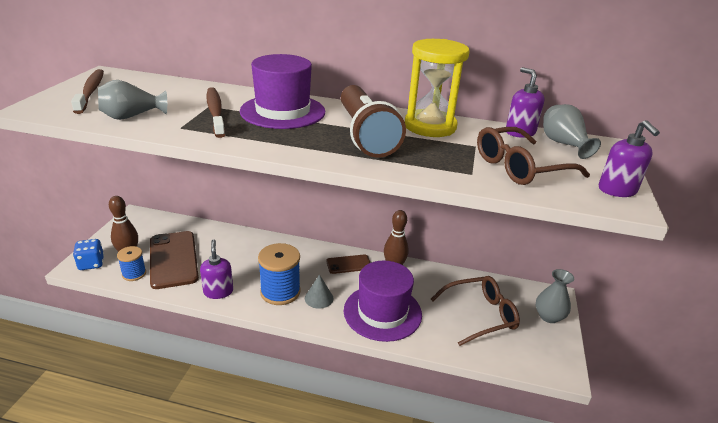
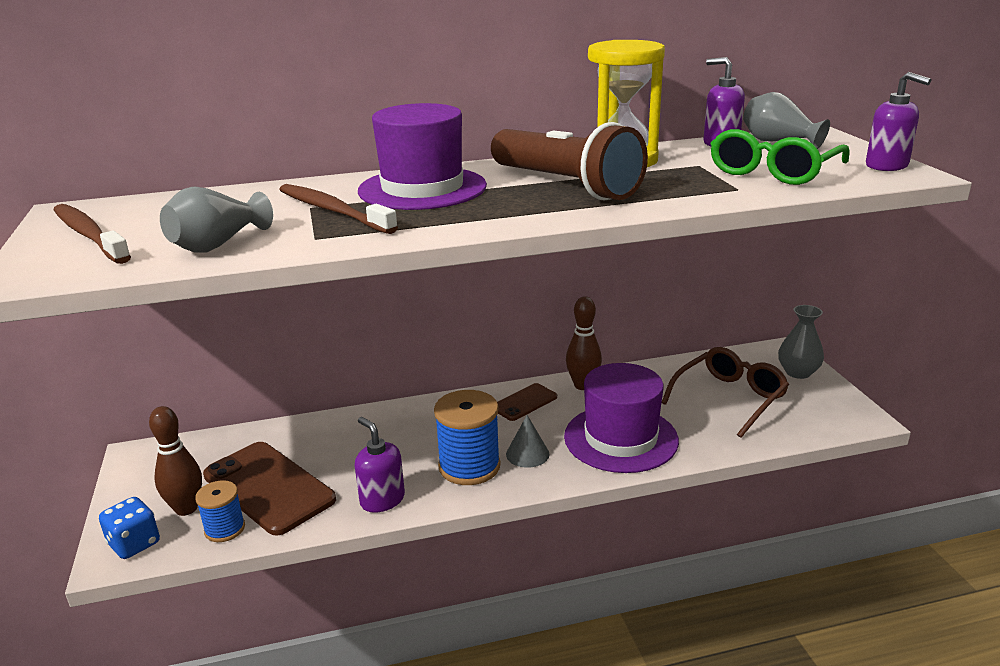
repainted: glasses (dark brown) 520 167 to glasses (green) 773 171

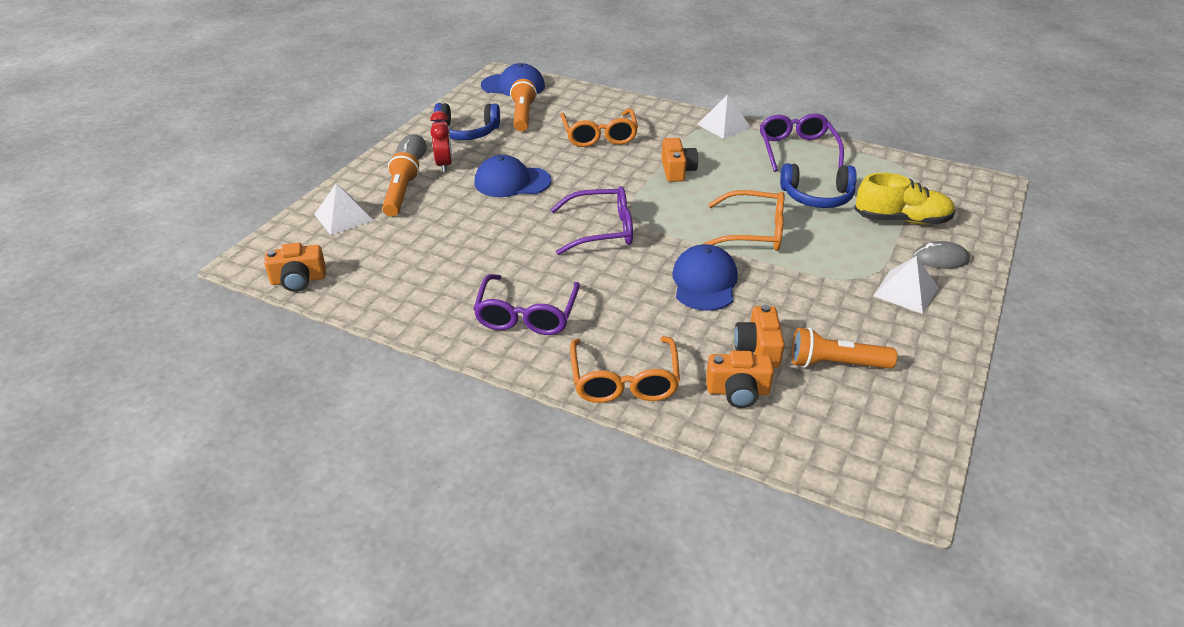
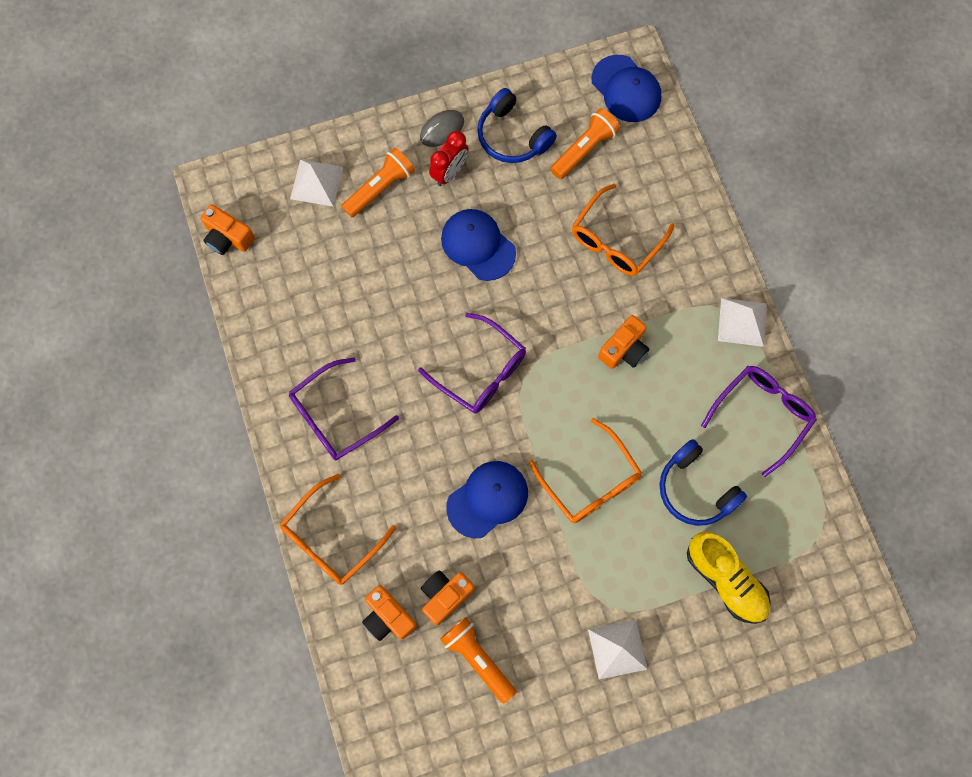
gone: PC mouse (grey) 940 259

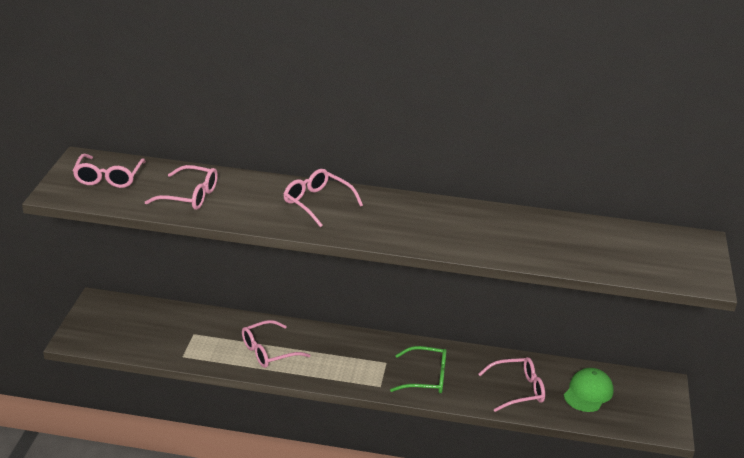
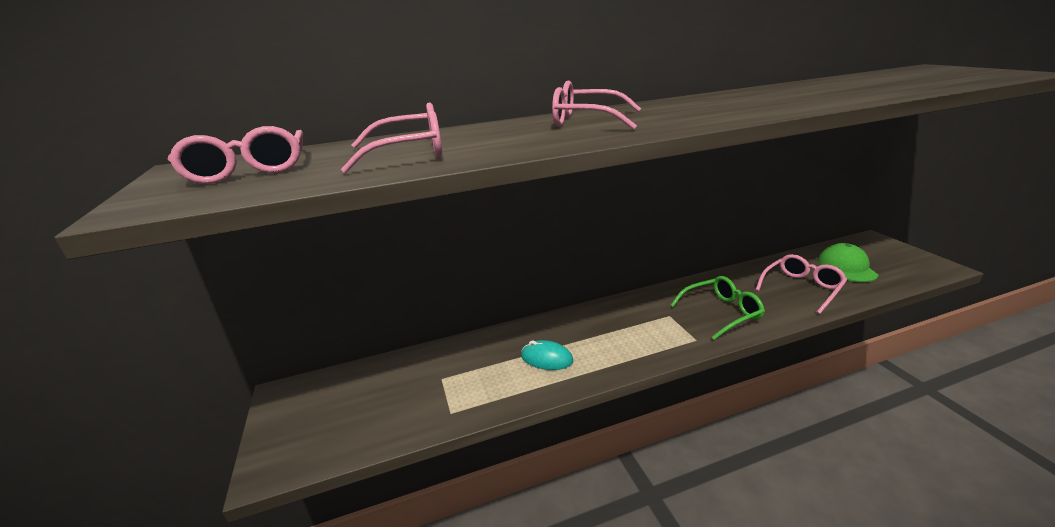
swapped: glasses (rosy) 268 351 to PC mouse (aqua) 546 358

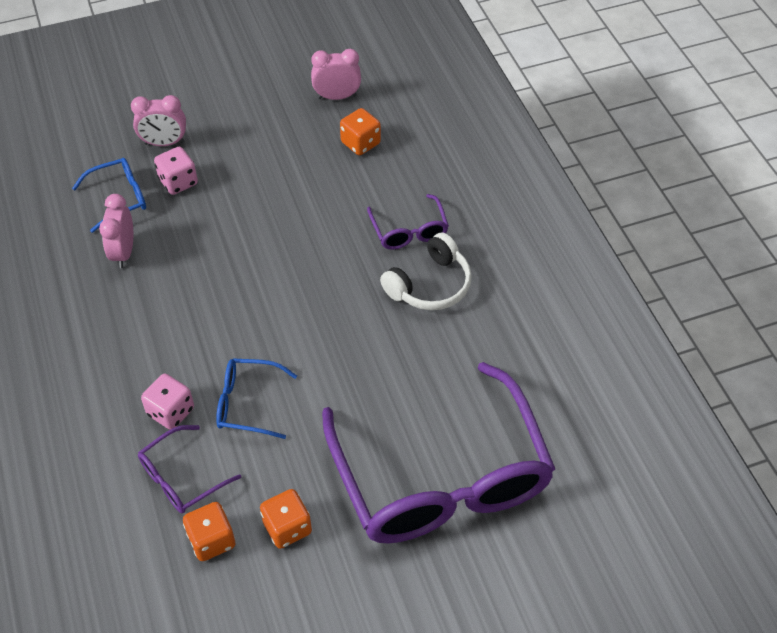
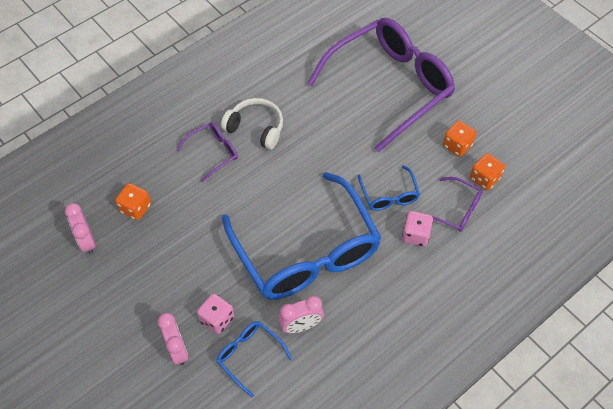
new: glasses (blue) 305 250

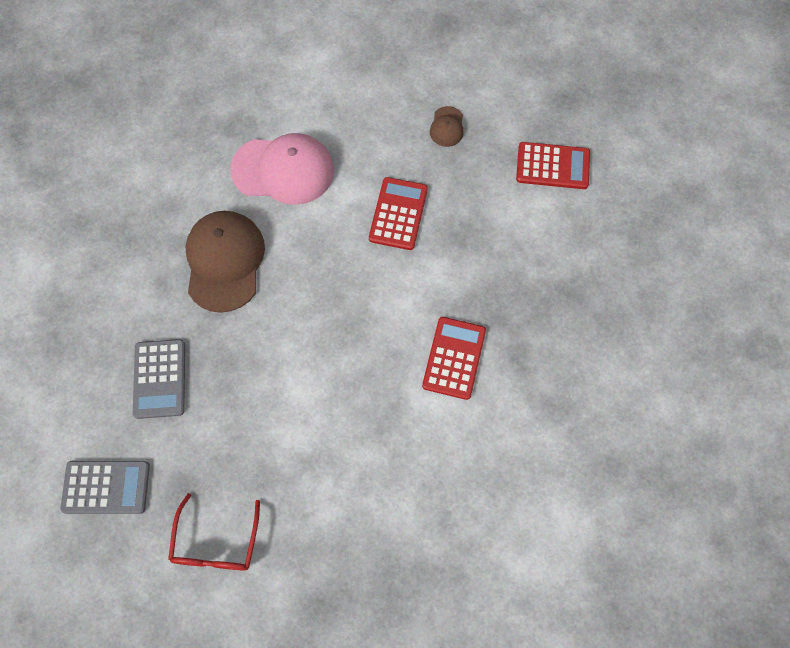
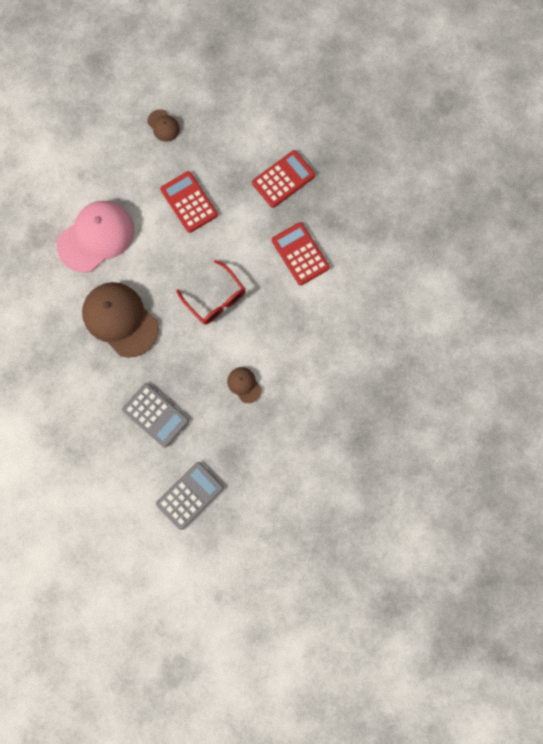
new: cap (dark brown) 244 385
shifted: glasses (red) 216 543 to 215 298; pocket calculator (red) 552 166 to 283 179

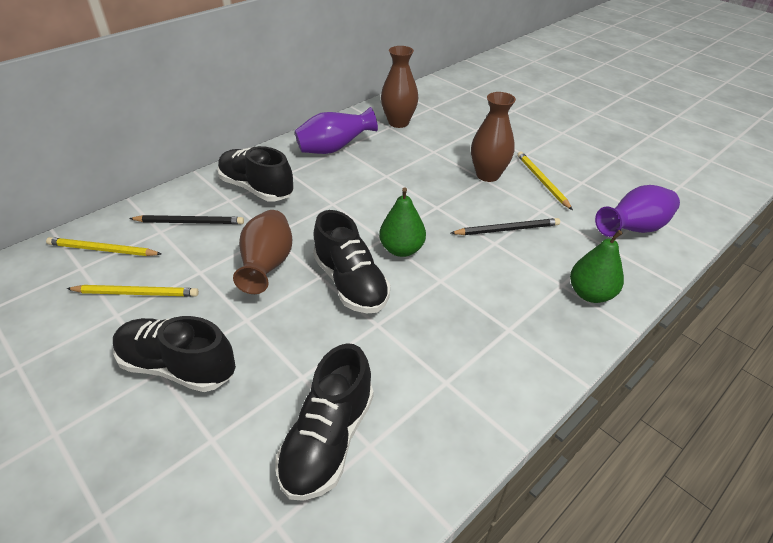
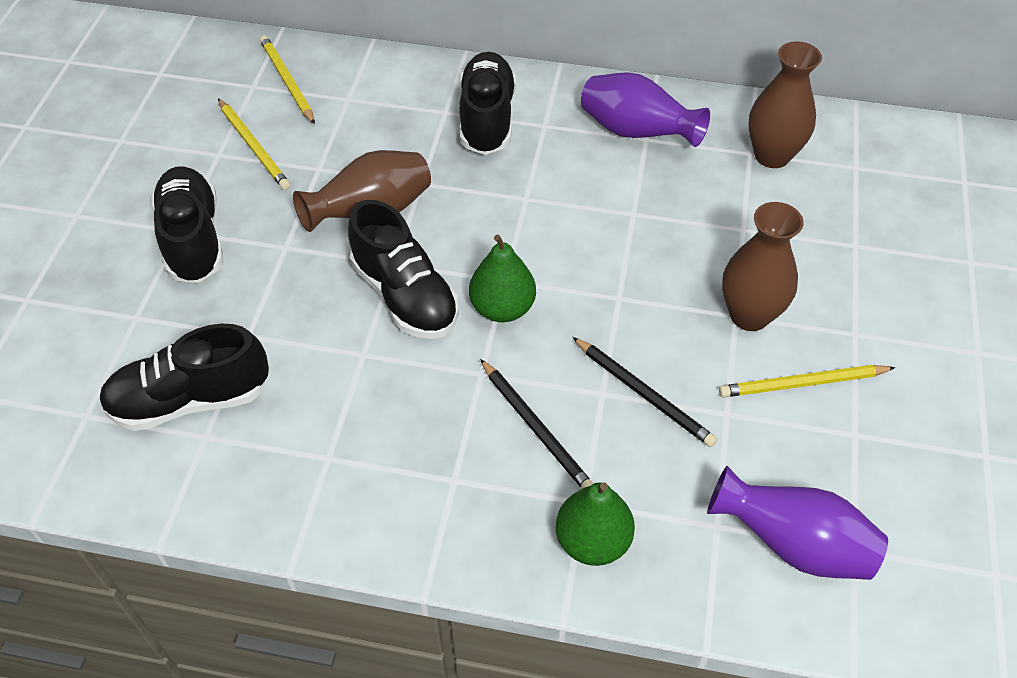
shifted: lead pencil (jet-black) 190 222 to 536 428
rotated: sneaker (jet-black) 351 283 = 405 296 60 degrees counterclockwise; lead pencil (golden) 542 181 = 802 384 135 degrees counterclockwise

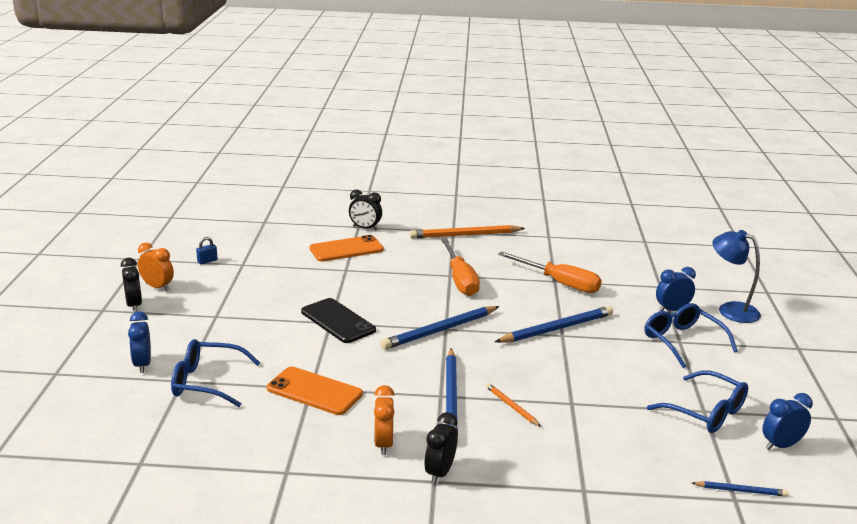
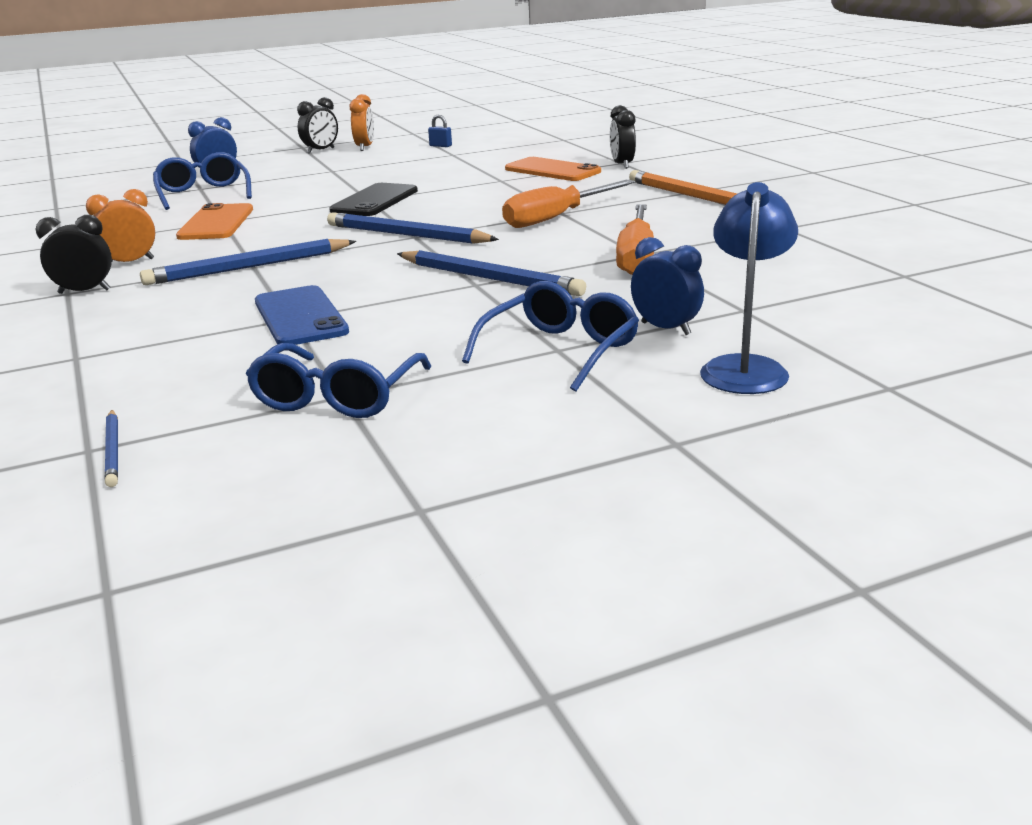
gone: lead pencil (orange-coloured) 511 406; clock (blue) 781 445
new: smartphone (blue) 300 317

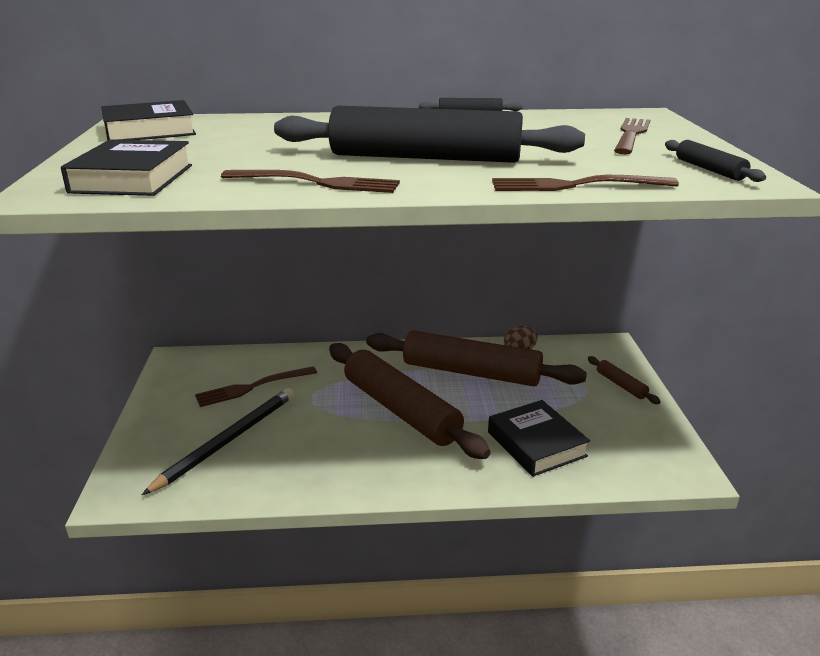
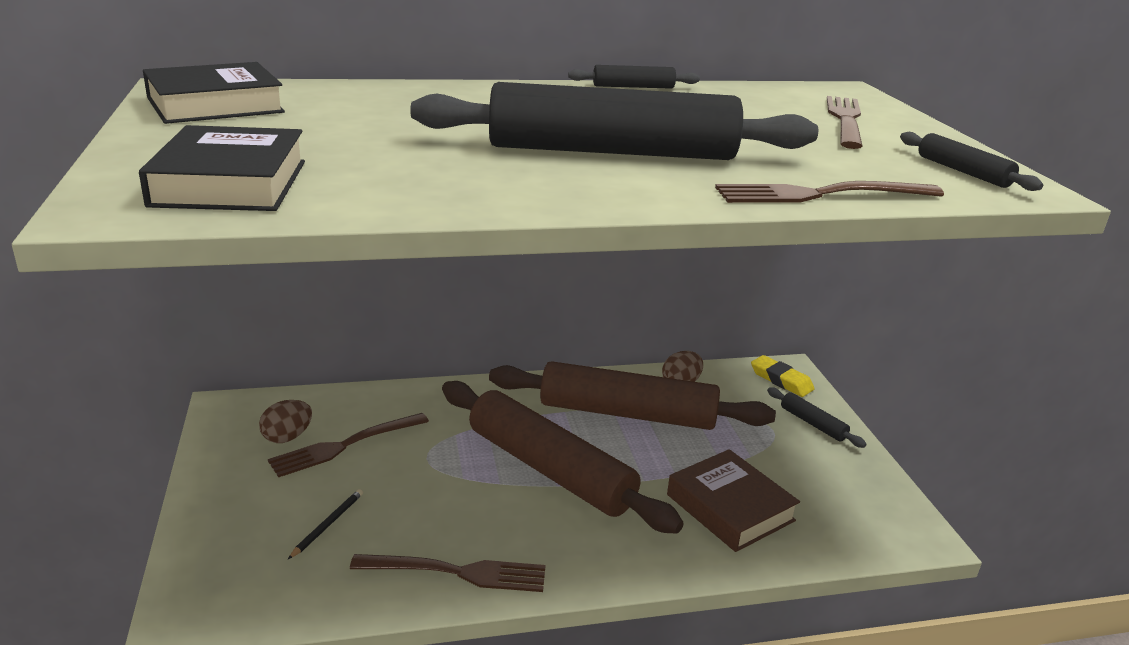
new: egg (dark brown) 287 437; pencil eraser (golden) 781 380
shifted: table fork (dark brown) 316 183 to 456 572
repainted: book (jet-black) 536 444 to book (dark brown) 730 508; rolling pin (dark brown) 621 385 to rolling pin (jet-black) 813 424
scaled: lead pencil (jet-black) 227 441 = 328 524 x0.43

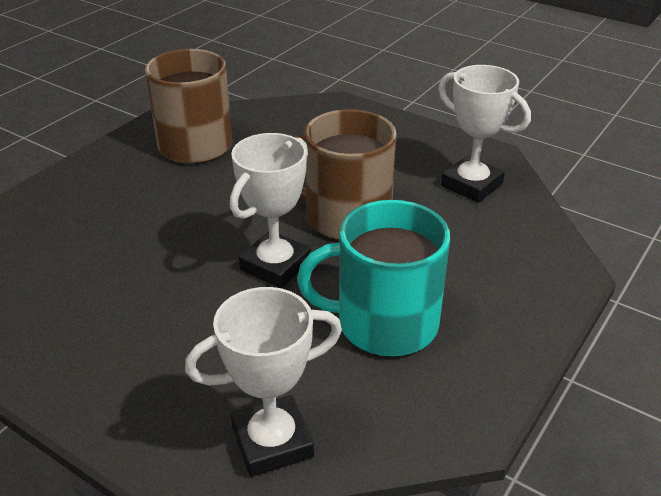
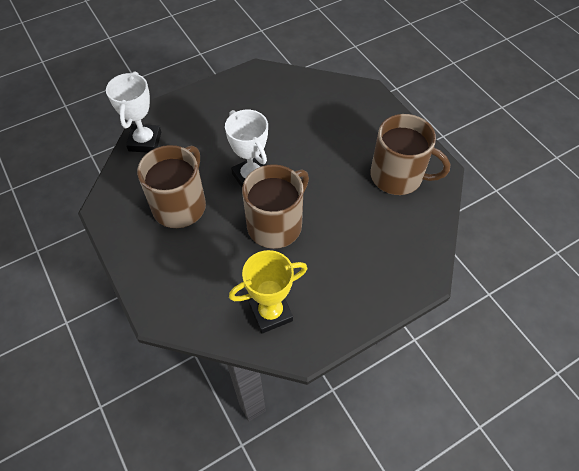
repainted: mug (aqua) 384 323 to mug (dark brown) 180 205; prize cup (white) 471 185 to prize cup (golden) 270 312

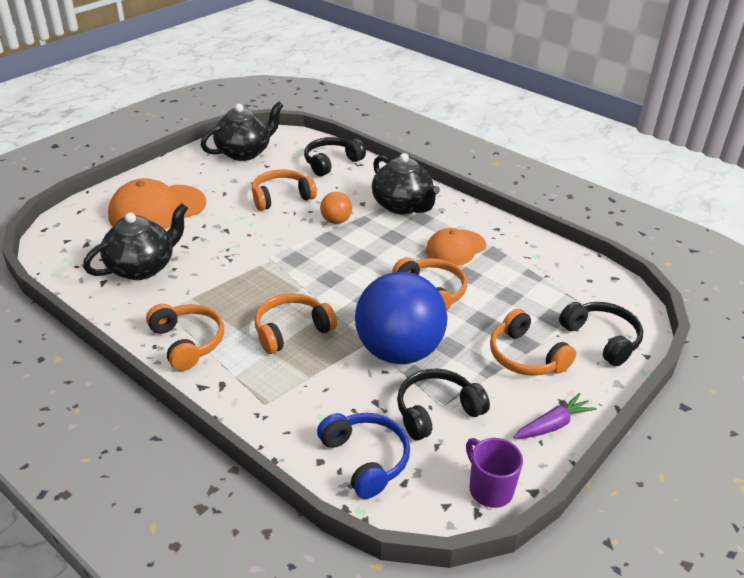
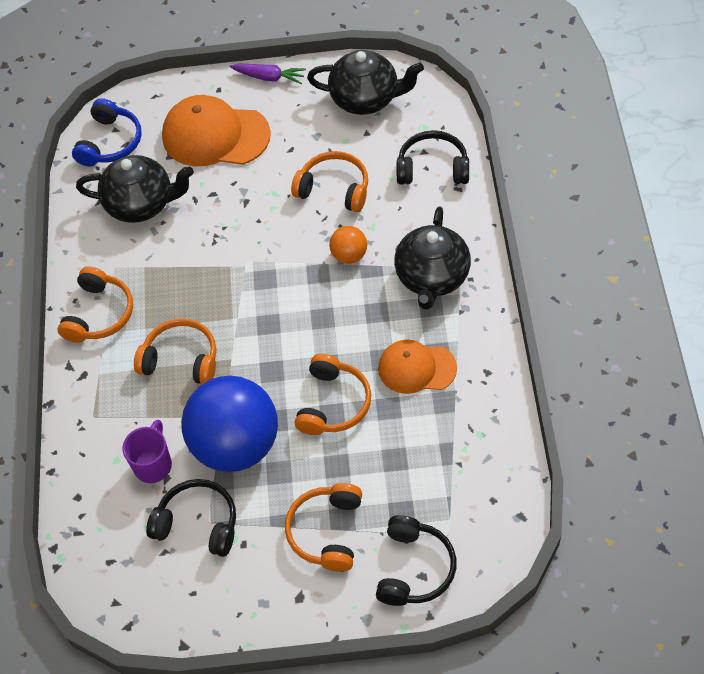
shifted: headphones (blue) 366 459 to 110 142; mug (purple) 489 489 to 153 464; root vegetable (purple) 553 425 to 269 77

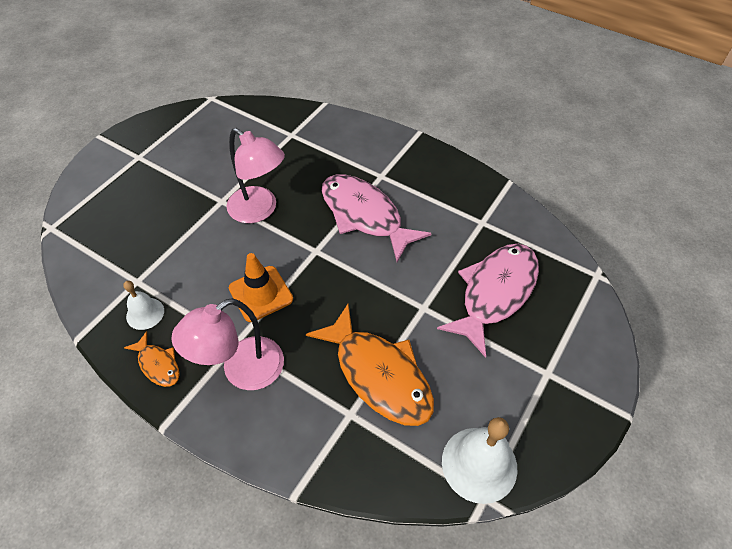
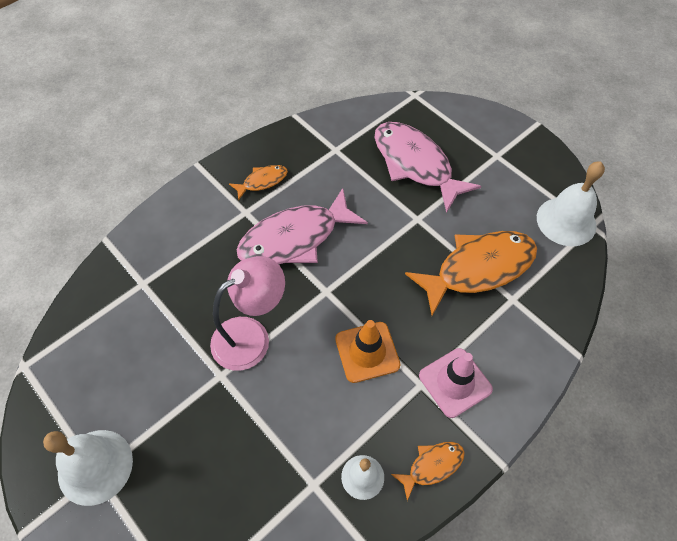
new: hand bell (white) 95 466; toy fish (orange-coloured) 262 181
swapped: desk lamp (rosy) 242 371 to road cone (rosy) 455 382

